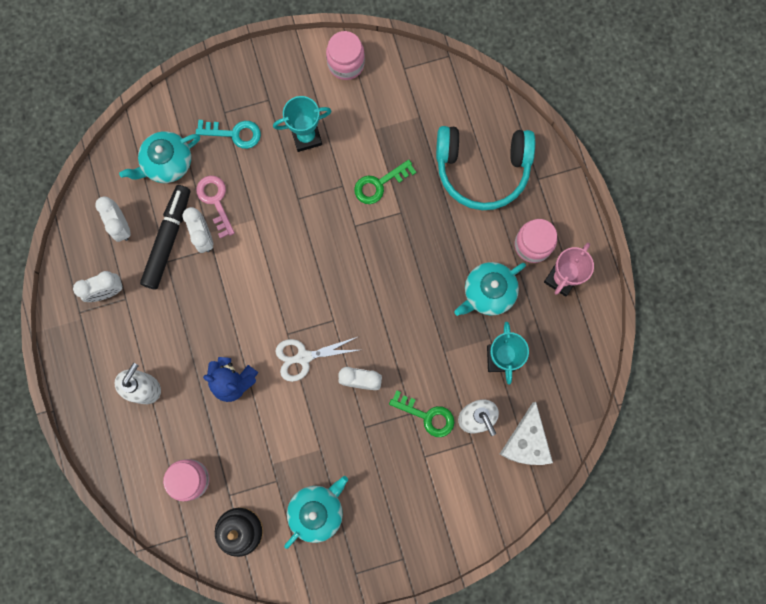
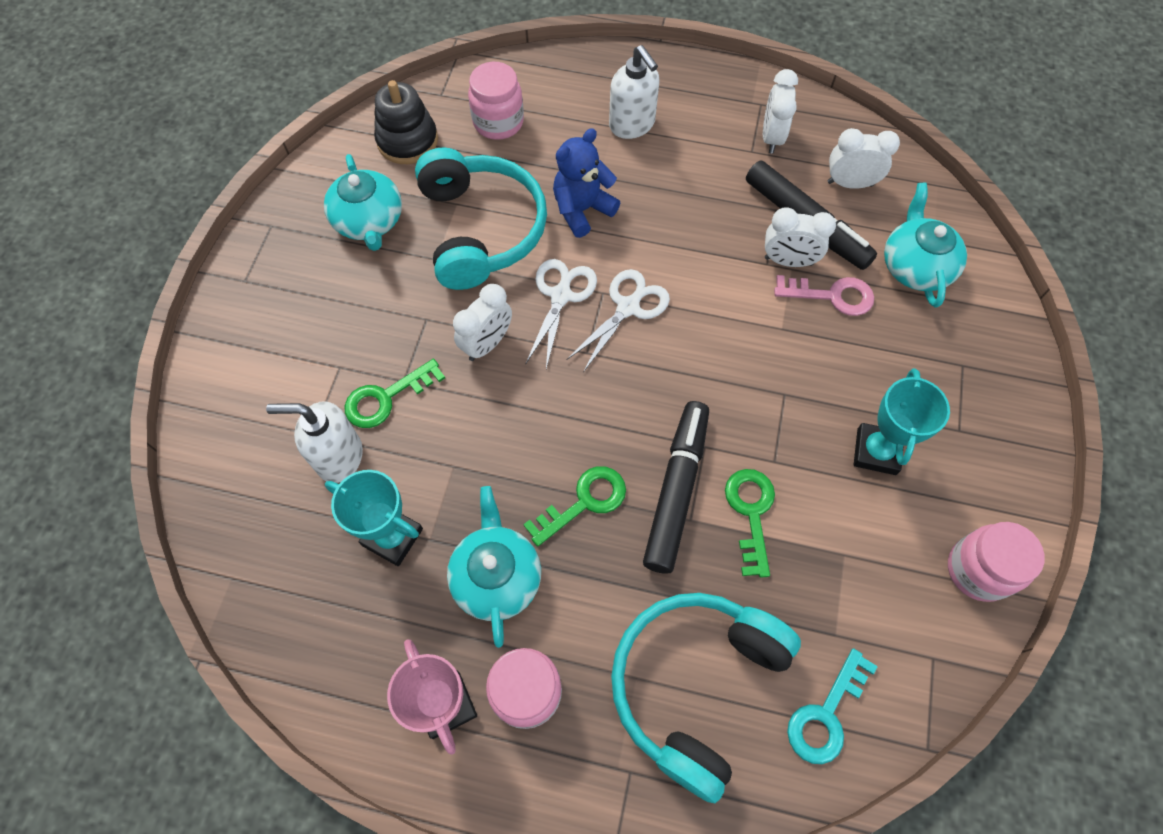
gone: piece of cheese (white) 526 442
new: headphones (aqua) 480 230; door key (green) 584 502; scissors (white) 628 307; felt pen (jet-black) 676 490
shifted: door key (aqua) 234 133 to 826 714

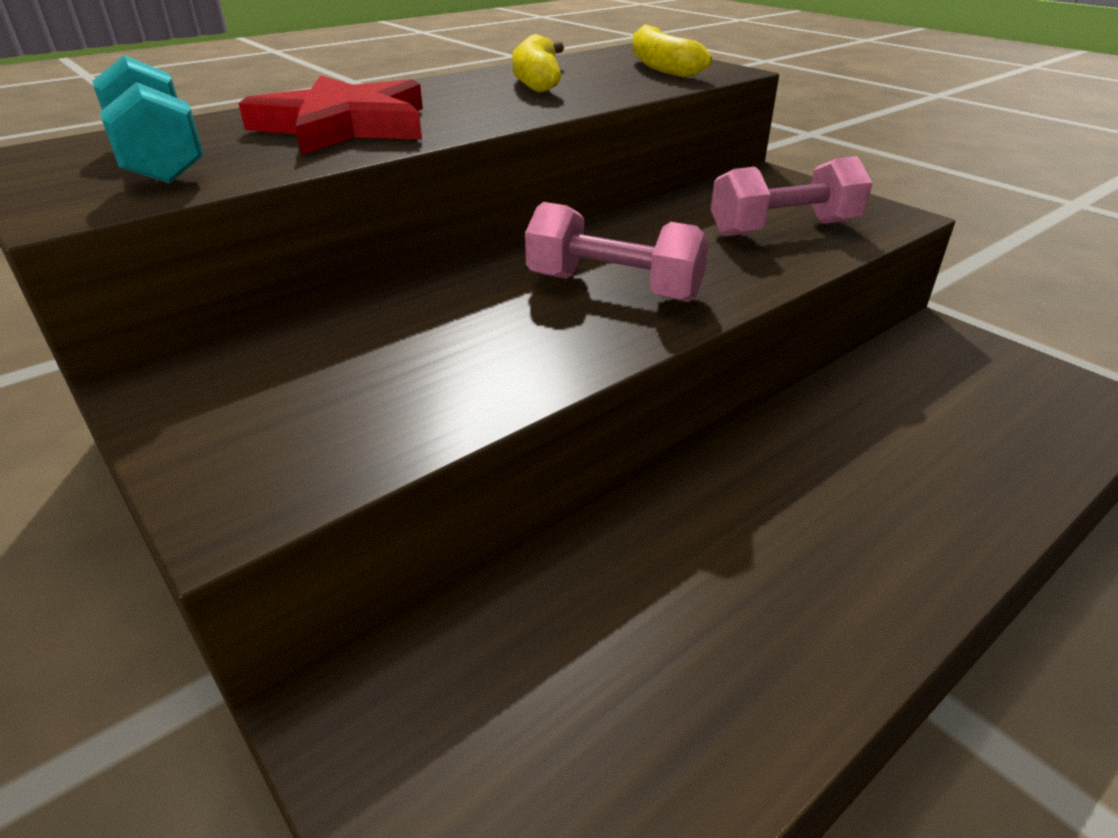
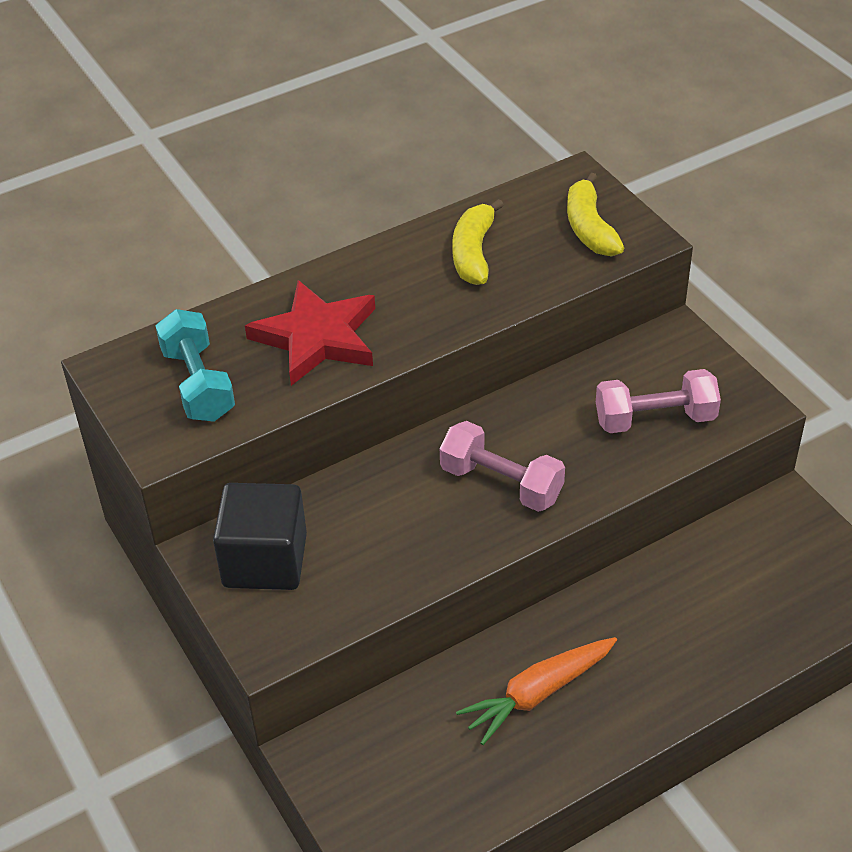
new: cube (jet-black) 265 560; root vegetable (orange-coloured) 538 694

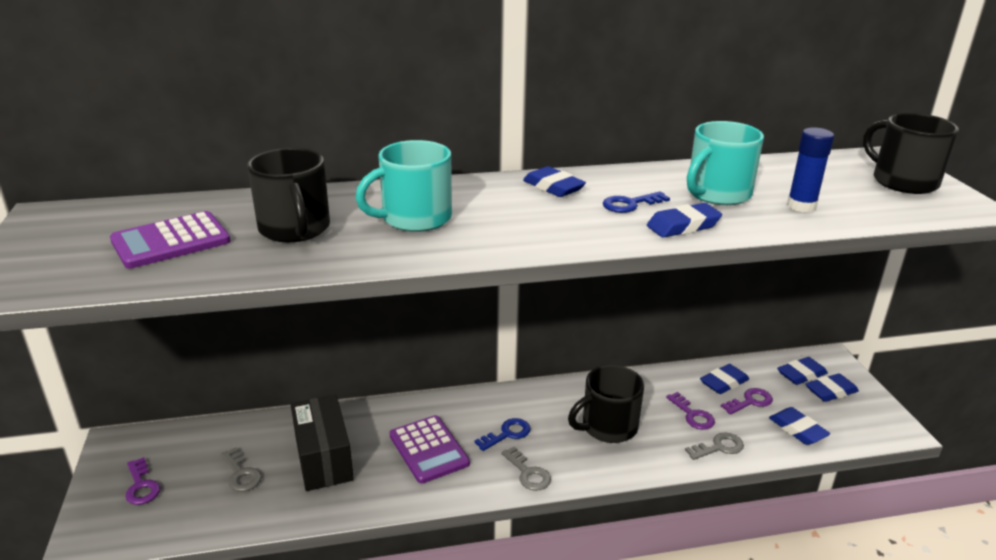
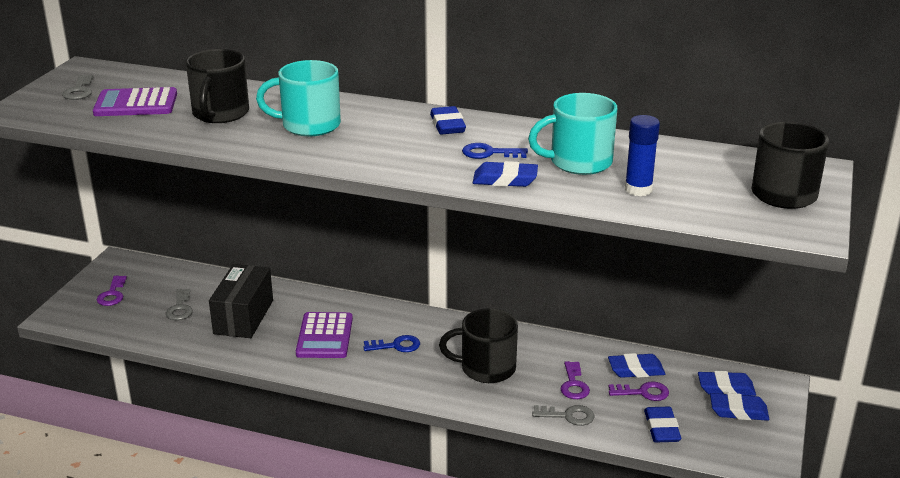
shifted: door key (grey) 528 473 to 79 91

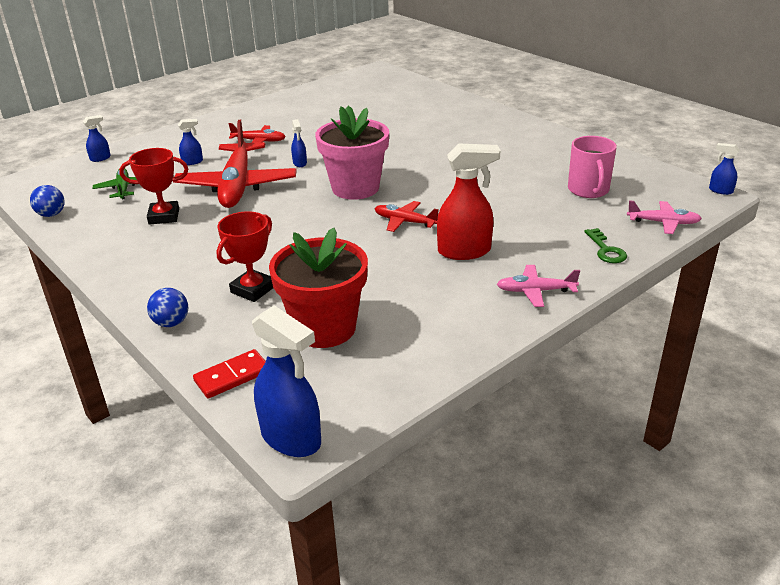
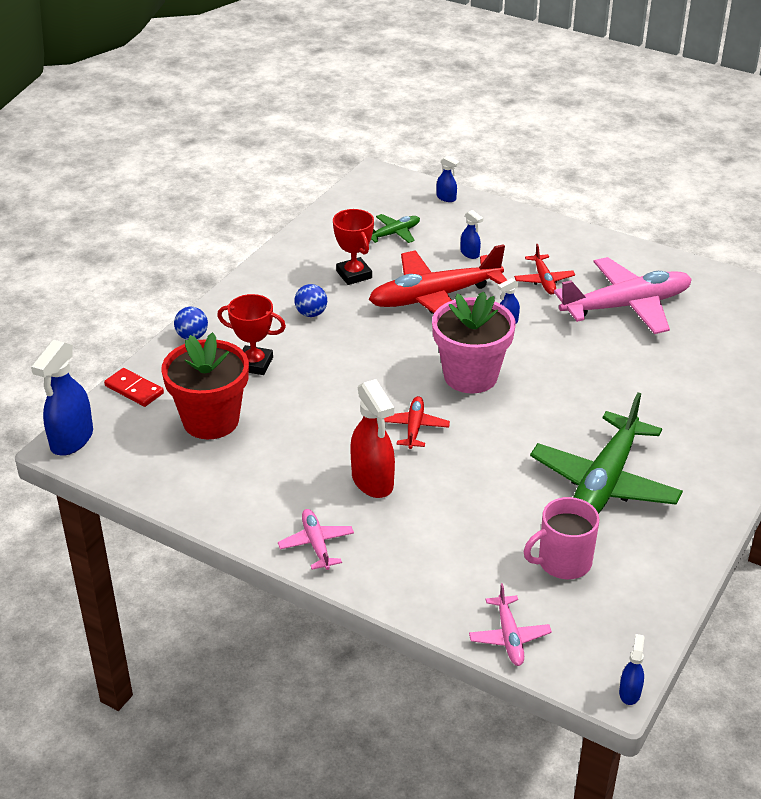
gone: door key (green) 606 250
new: plane (green) 604 482; plane (rosy) 625 306
shifted: sphere (blue) 51 214 to 311 314

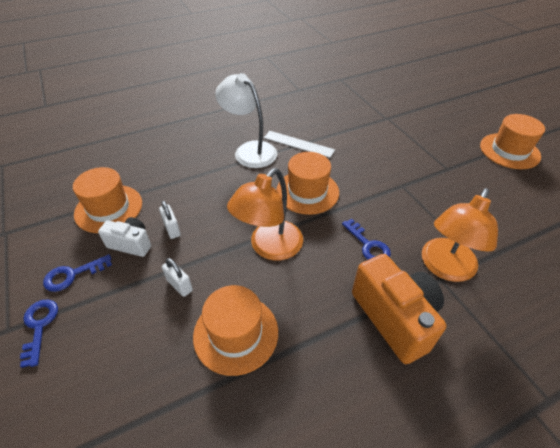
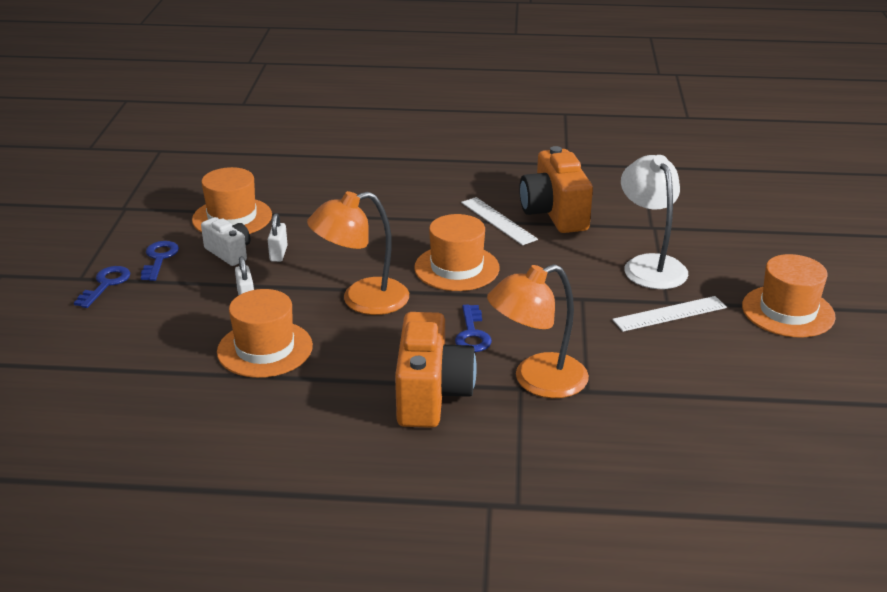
new: compact camera (orange-coloured) 554 213; measuring stick (white) 670 314
shifted: desk lamp (white) 249 150 to 650 265
rotated: door key (blue) 73 275 = 159 258 90 degrees clockwise

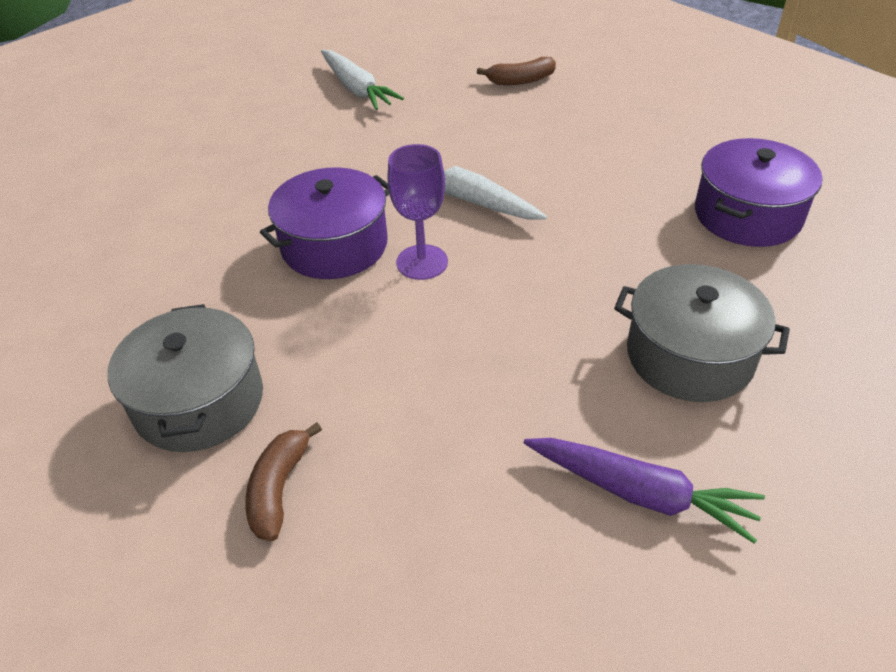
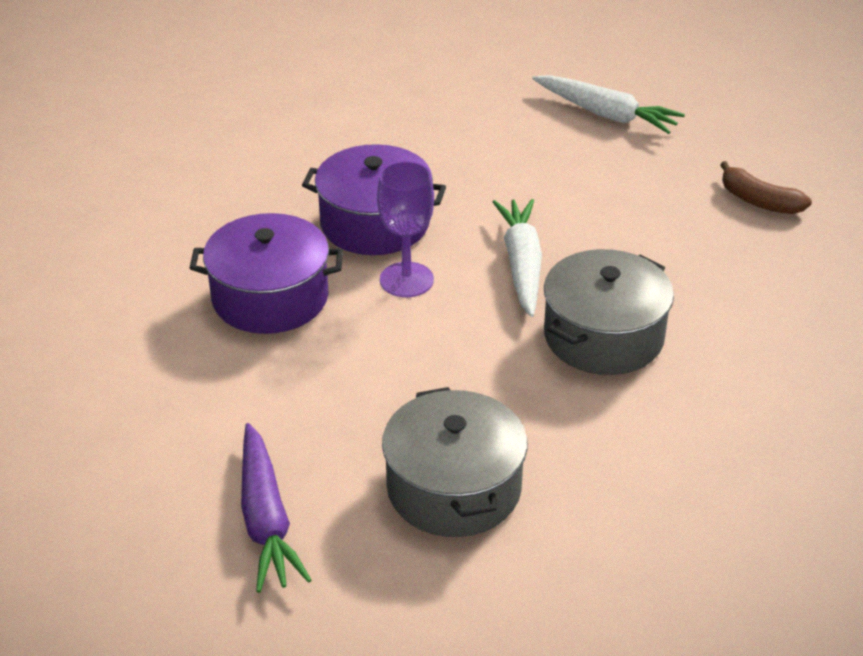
gone: banana (dark brown) 279 488
shifted: cooking pot (purple) 747 215 to 270 297; cooking pot (grey) 199 401 to 603 336
rotated: root vegetable (white) 357 89 = 606 114 75 degrees counterclockwise

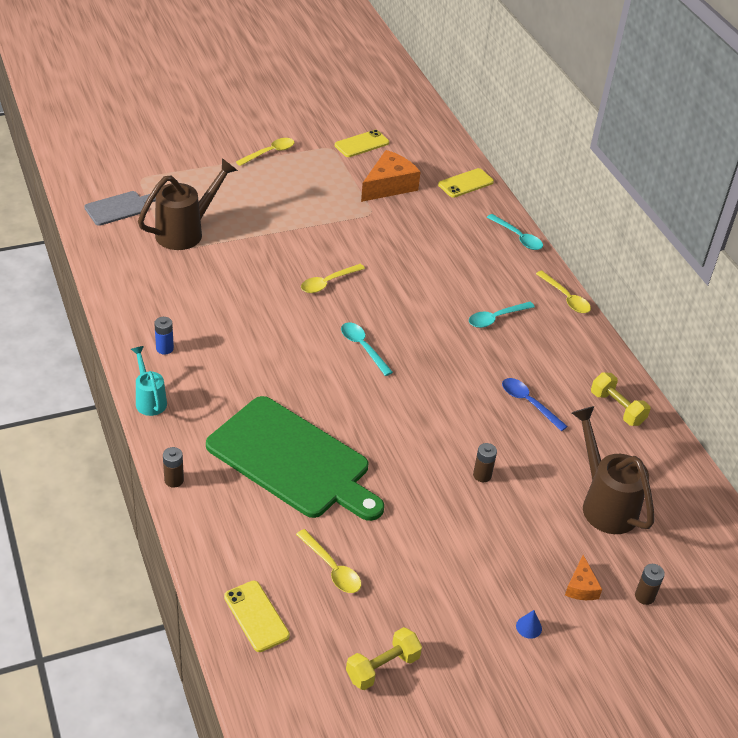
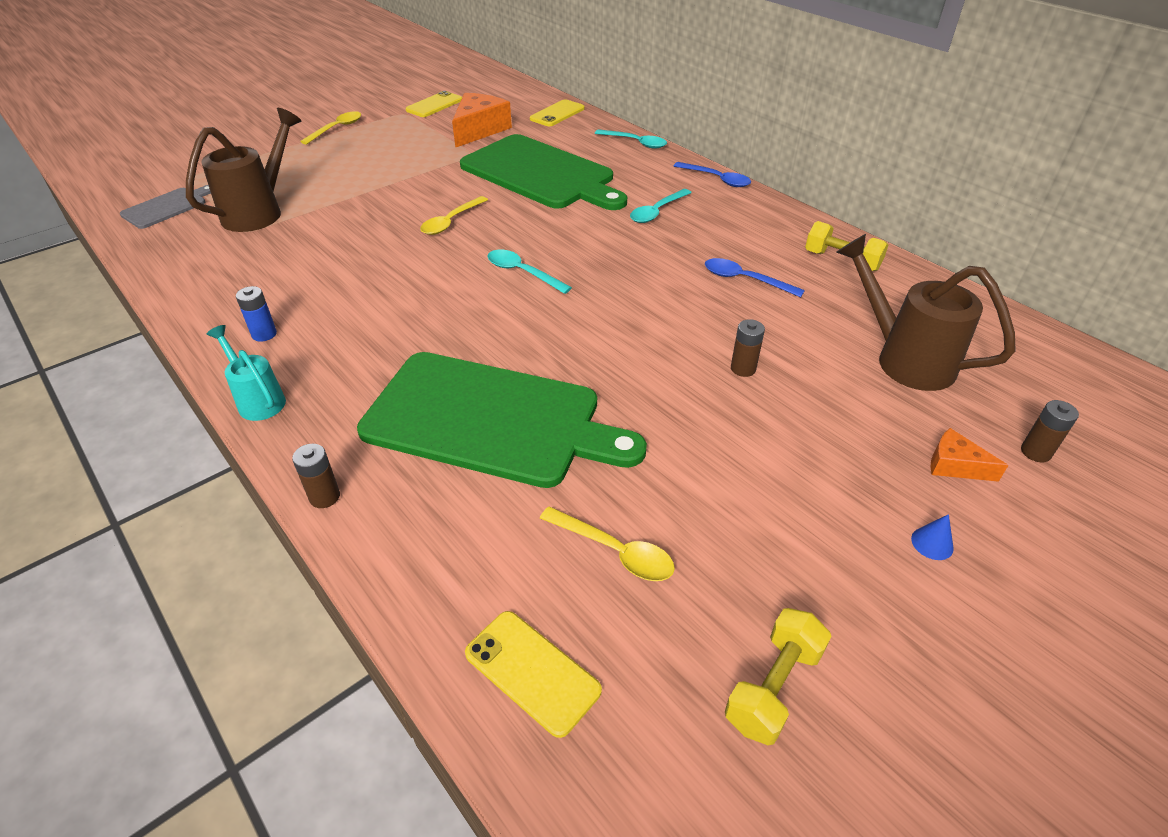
new: bread board (green) 541 174
repainted: teaspoon (golden) 566 298 to teaspoon (blue) 717 179
rotated: piece of cheese (orange-coloured) 581 587 = 954 465 135 degrees clockwise

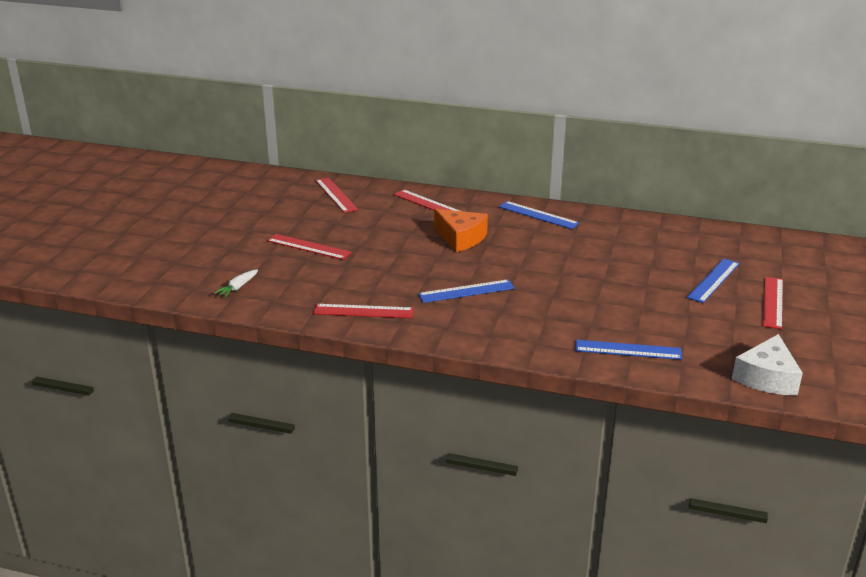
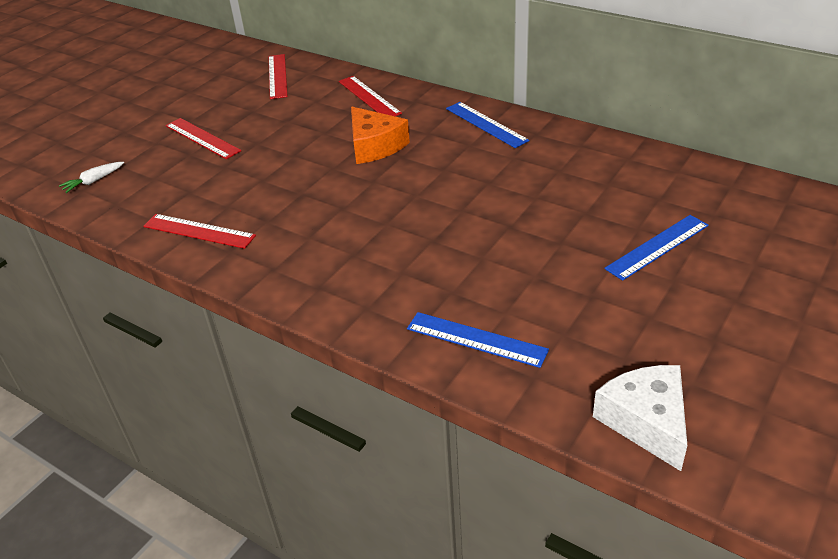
gone: measuring stick (blue) 466 291; measuring stick (red) 773 302
rotated: piece of cheese (white) 767 378 = 646 421 120 degrees clockwise

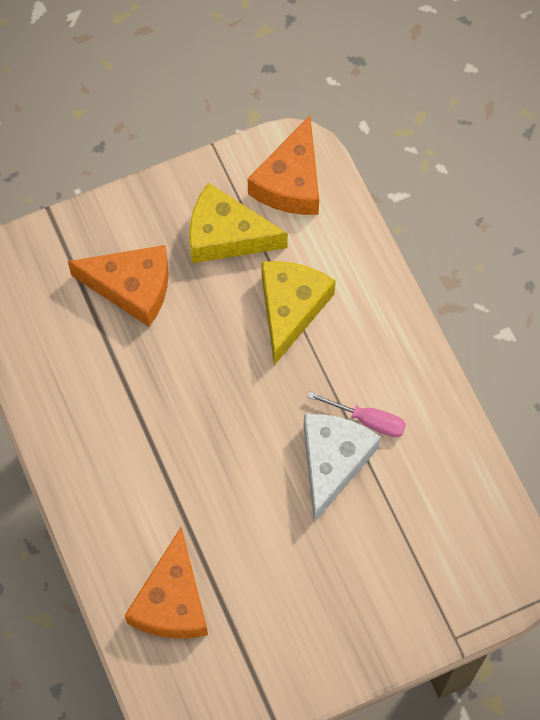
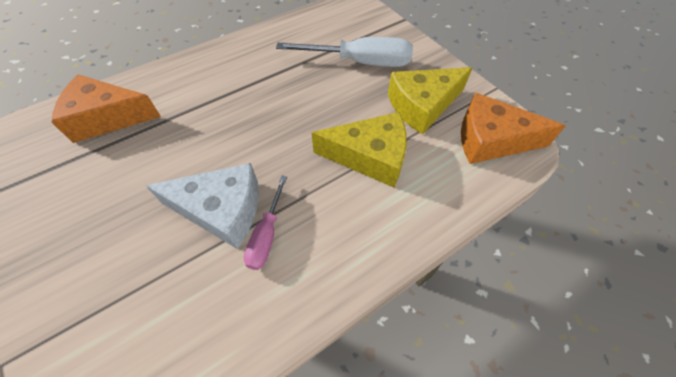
swapped: piece of cheese (orange-coloured) 132 287 to flat screwdriver (white) 360 62
rotated: piece of cheese (golden) 226 235 = 422 106 120 degrees counterclockwise

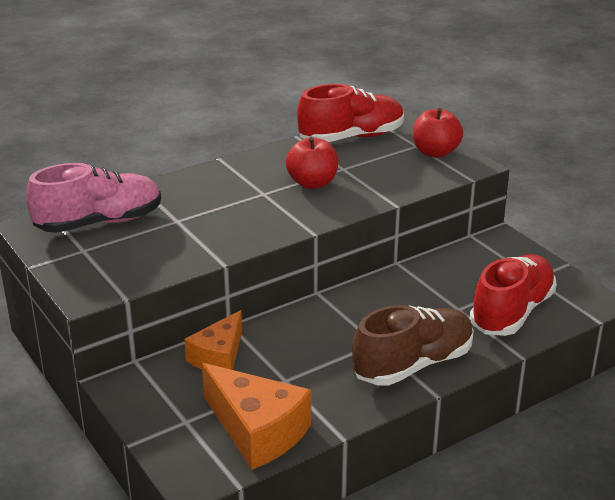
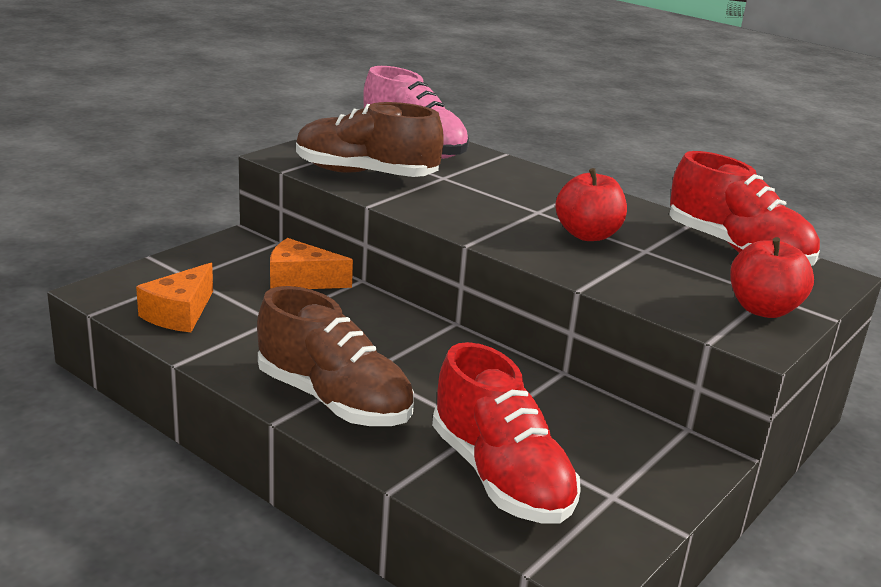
new: sneaker (dark brown) 365 174
rotated: sneaker (red) 512 312 = 500 476 45 degrees clockwise
scaled: piece of cheese (orange-coloured) 257 431 = 179 313 x0.66

